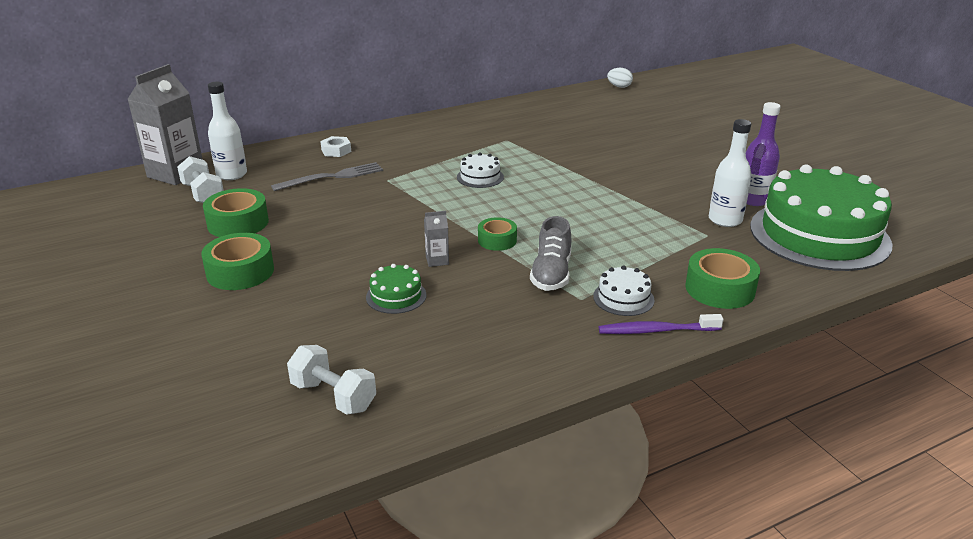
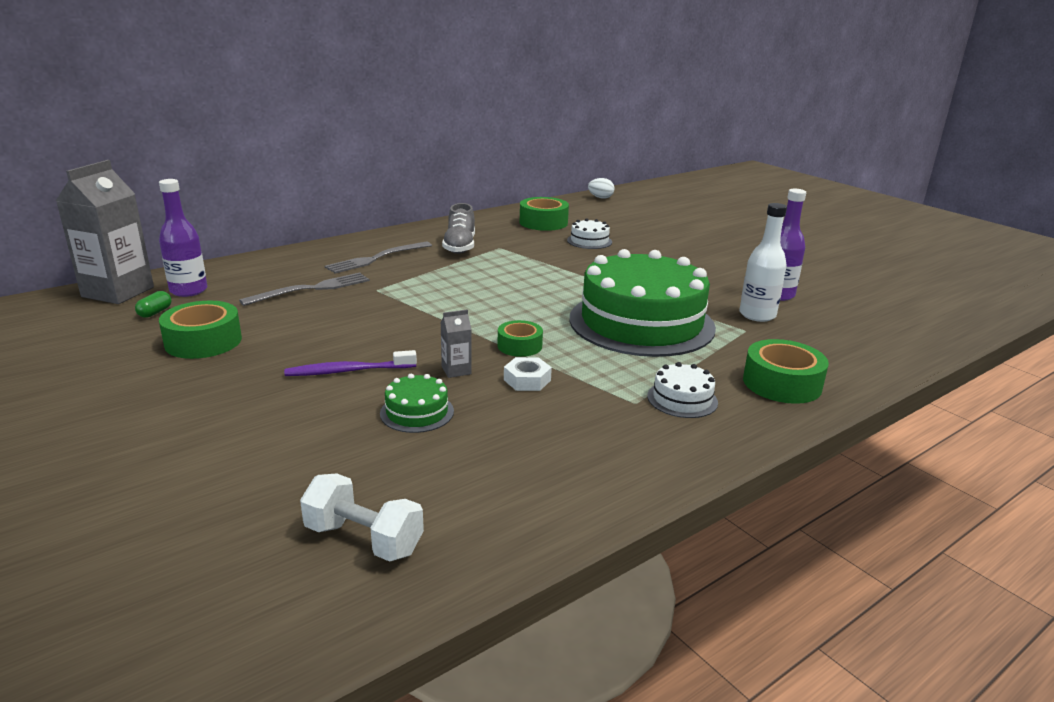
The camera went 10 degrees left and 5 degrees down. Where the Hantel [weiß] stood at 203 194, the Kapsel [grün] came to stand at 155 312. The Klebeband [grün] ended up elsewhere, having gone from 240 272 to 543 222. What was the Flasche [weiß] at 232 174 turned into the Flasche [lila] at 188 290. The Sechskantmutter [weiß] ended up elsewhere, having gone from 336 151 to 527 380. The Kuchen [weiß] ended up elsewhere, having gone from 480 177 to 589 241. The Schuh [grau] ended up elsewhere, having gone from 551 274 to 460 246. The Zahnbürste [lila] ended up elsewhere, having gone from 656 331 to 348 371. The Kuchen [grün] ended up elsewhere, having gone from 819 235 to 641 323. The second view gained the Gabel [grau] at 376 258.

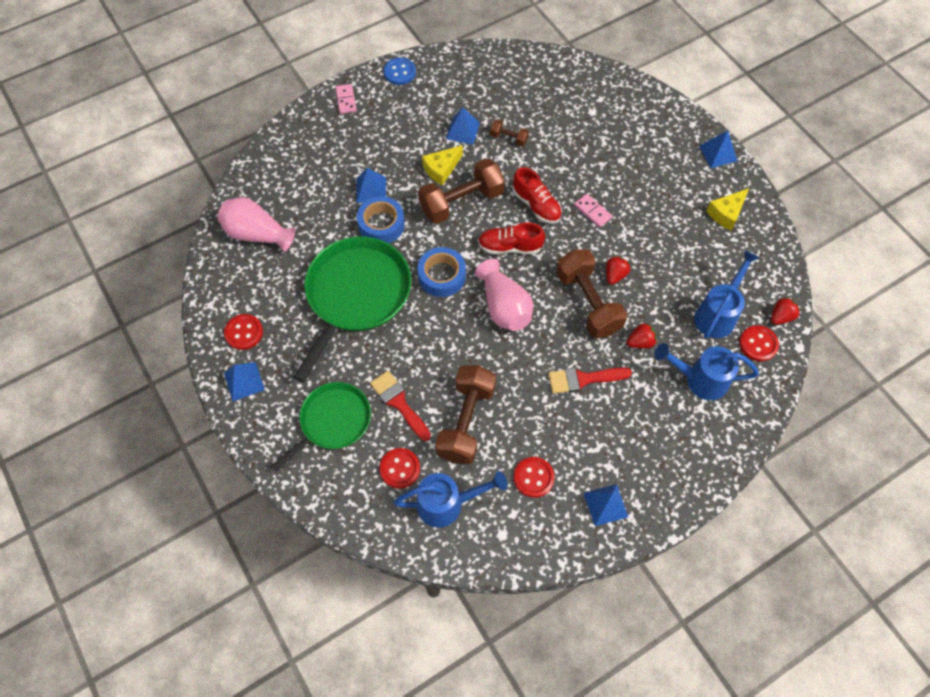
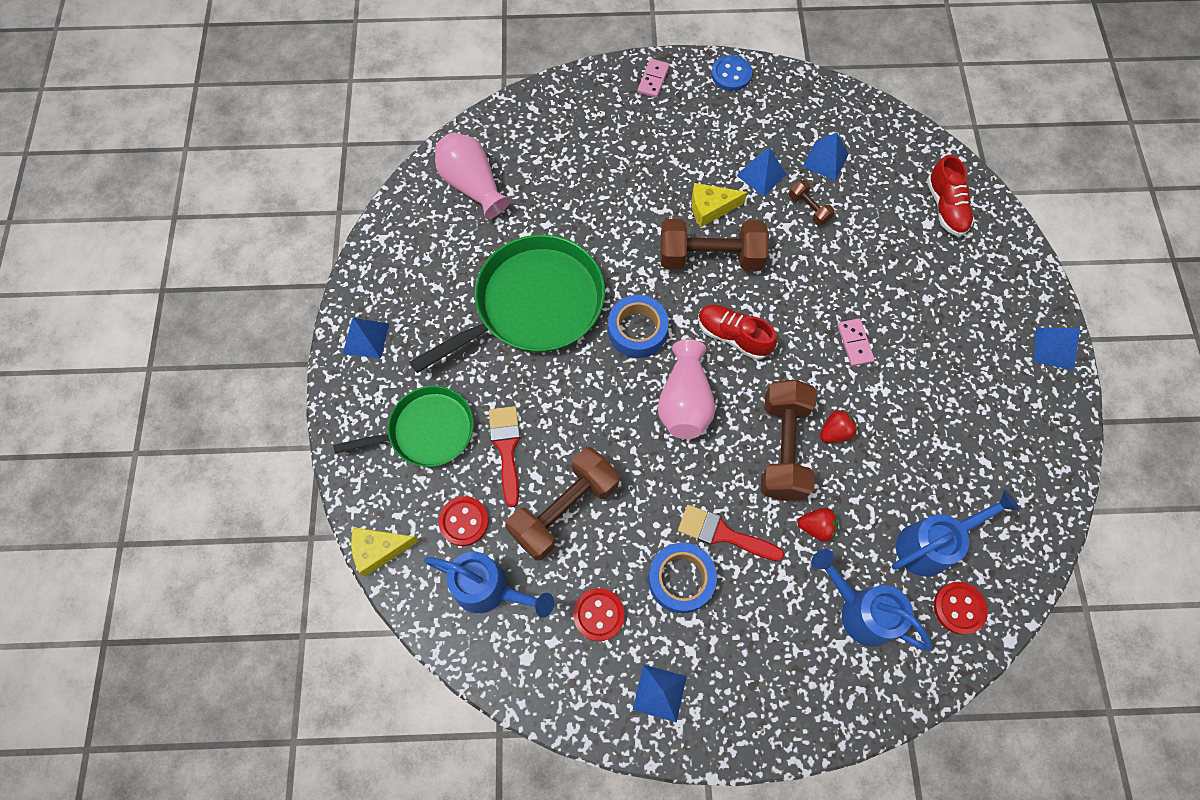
The camera went 30 degrees right and 5 degrees up. The second view lost the Knopf [rot] at 244 332. The Pyramide [blau] ended up elsewhere, having gone from 371 190 to 825 160. The Klebeband [blau] ended up elsewhere, having gone from 381 224 to 681 579. The Schuh [rot] ended up elsewhere, having gone from 536 205 to 945 207. The Käse [gelb] ended up elsewhere, having gone from 726 213 to 379 550. The second view lost the Erdbeere [rot] at 780 317.

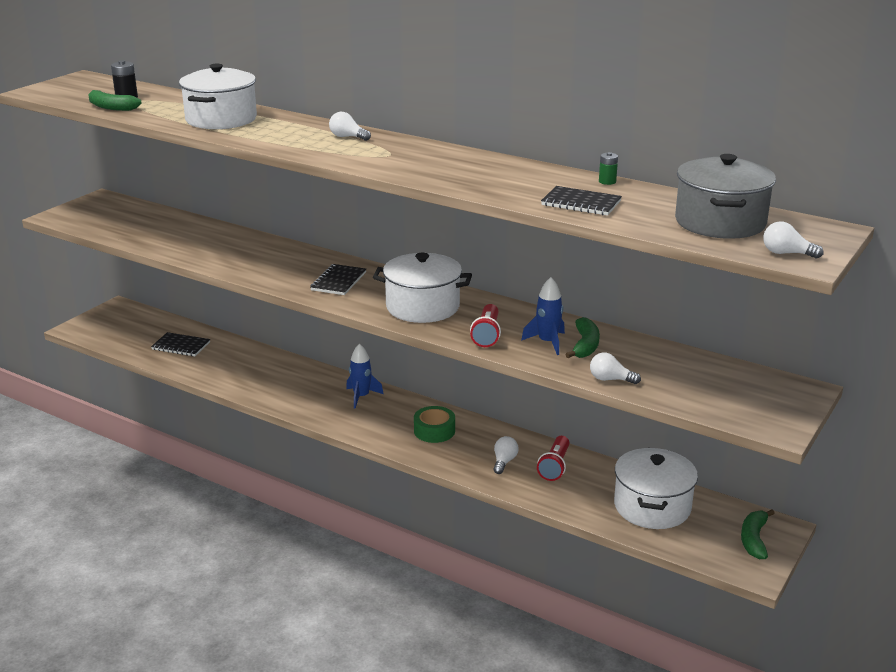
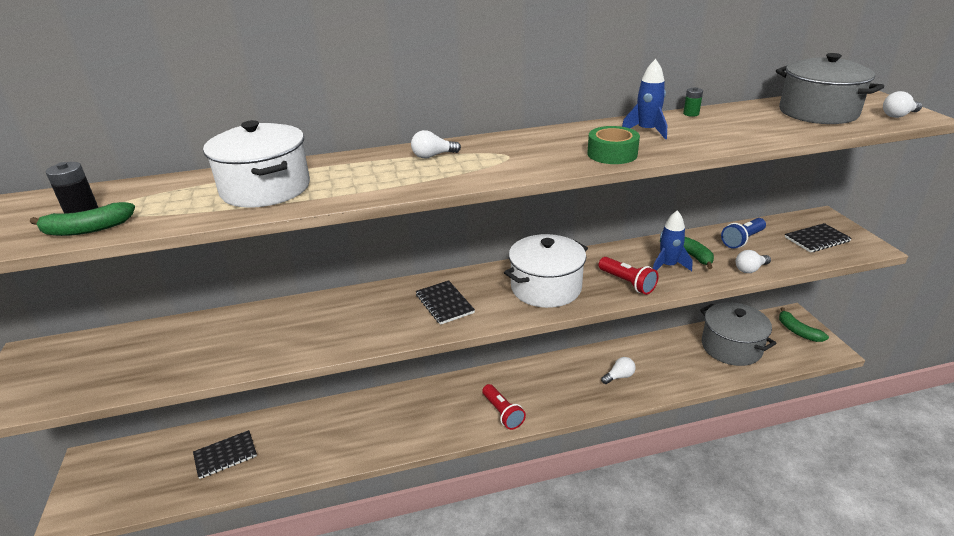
The camera went 45 degrees left and 5 degrees up. The Rakete [blau] ended up elsewhere, having gone from 361 397 to 646 131. The Klebeband [grün] ended up elsewhere, having gone from 434 431 to 612 154. The Glühbirne [weiß] at 504 462 ended up facing another way, 90 degrees clockwise from before. The Taschenlampe [rot] ended up elsewhere, having gone from 555 466 to 502 413. The Notizbuch [schwarz] ended up elsewhere, having gone from 581 203 to 817 239. What was the Kochtopf [weiß] at 652 507 turned into the Kochtopf [grau] at 731 347. The second view gained the Taschenlampe [blau] at 742 240.

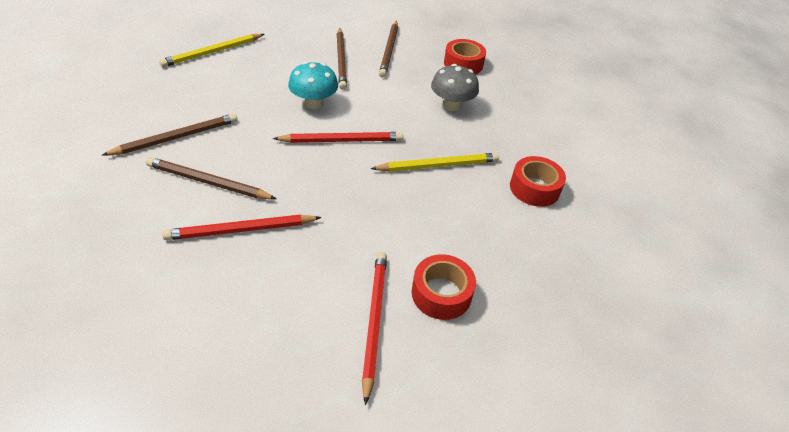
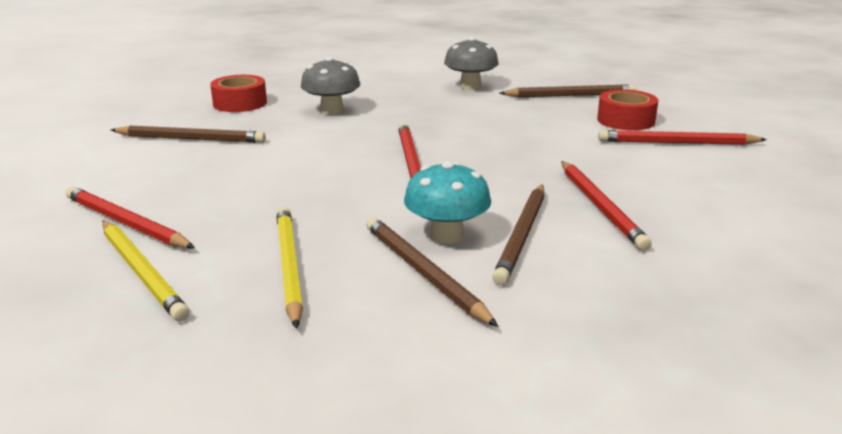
The camera went 85 degrees left and 20 degrees down. The Pilz [türkis] ended up elsewhere, having gone from 314 103 to 447 235. The Bleistift [braun] ended up elsewhere, having gone from 341 60 to 570 95. The Bleistift [gelb] ended up elsewhere, having gone from 438 165 to 288 266. Where the Klebeband [rot] stood at 534 188, the Pilz [grau] came to stand at 470 86. The second view gained the Bleistift [rot] at 125 223.

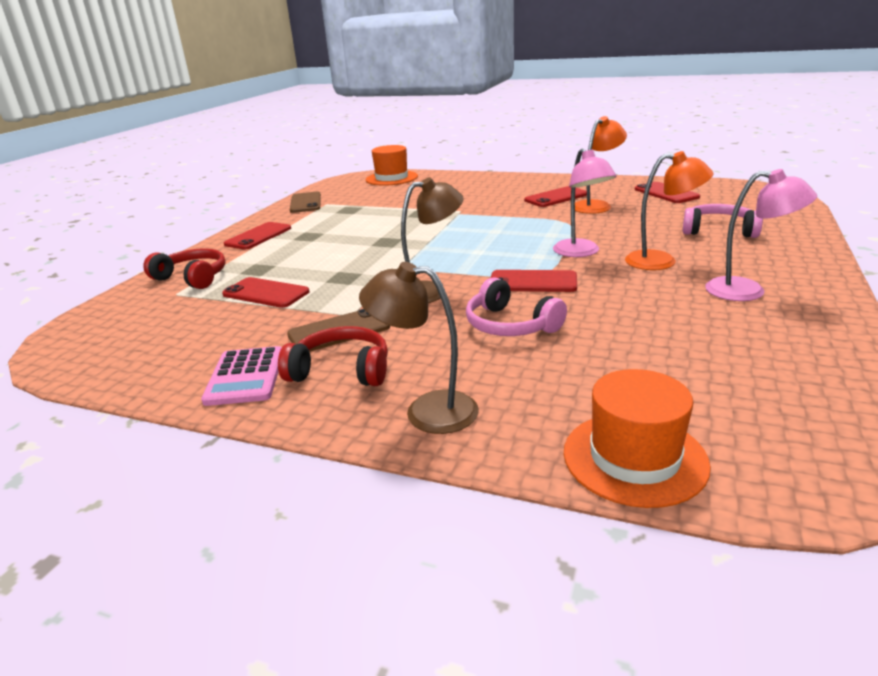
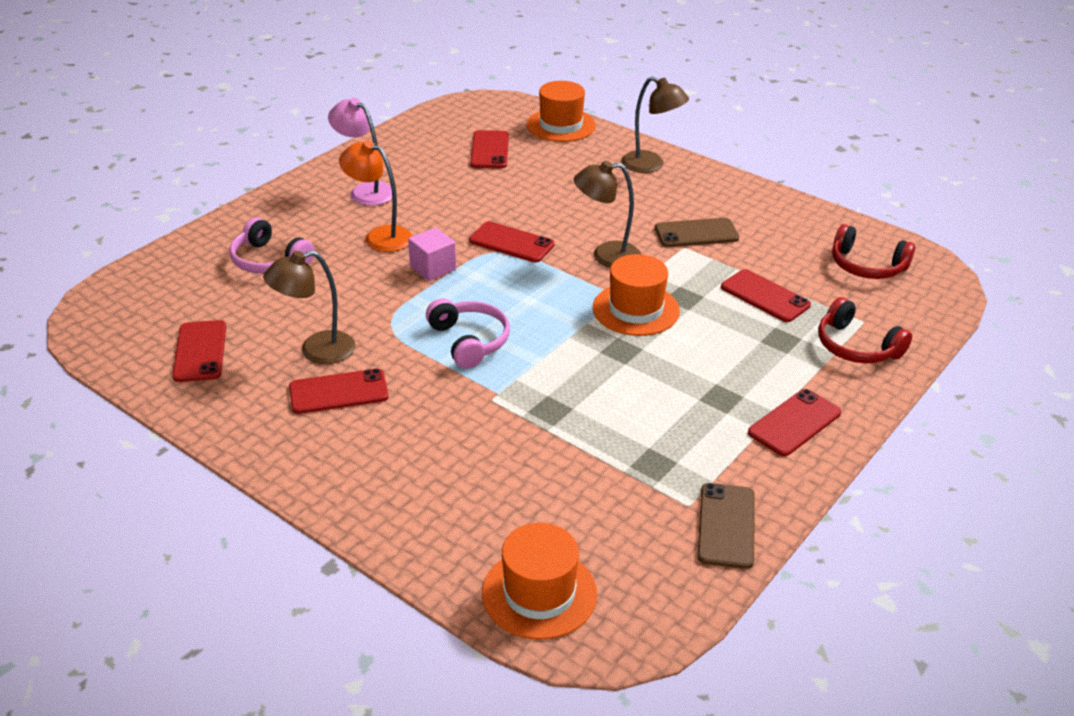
The camera went 165 degrees left and 10 degrees up. The second view lost the Taschenrechner [rosa] at 245 377. The Kopfhörer [rot] ended up elsewhere, having gone from 341 370 to 867 266. The Kopfhörer [rosa] ended up elsewhere, having gone from 510 325 to 469 341. Where the Lampe [rosa] stood at 580 252, the Kubus [rosa] came to stand at 433 268. What was the Lampe [orange] at 596 205 turned into the Lampe [braun] at 316 351. The second view gained the Handy [rot] at 489 150. The second view gained the Hut [orange] at 635 309.

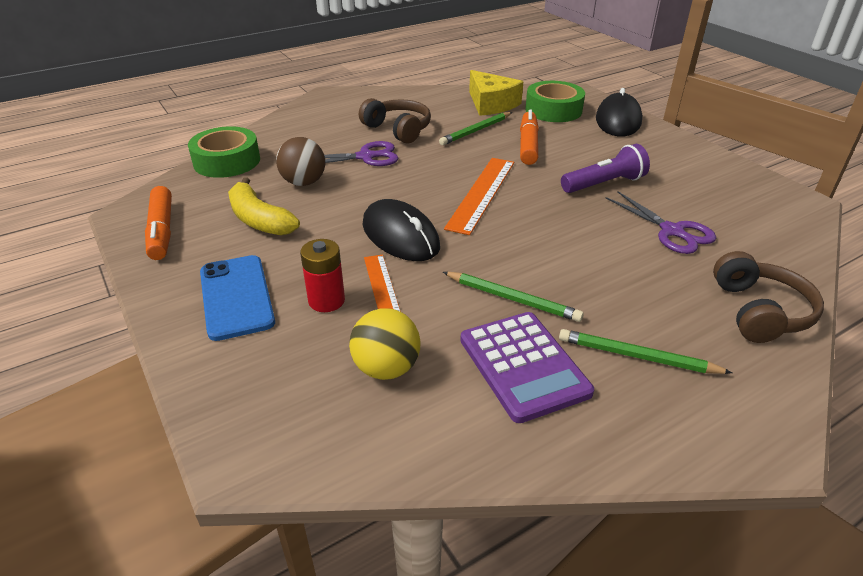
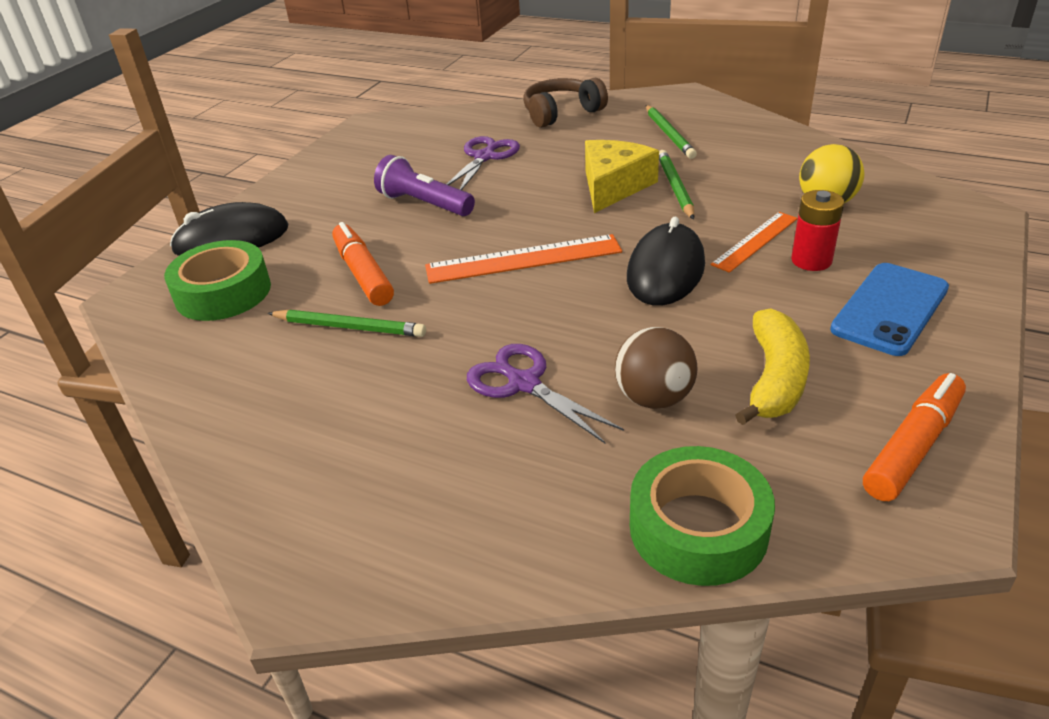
The camera went 120 degrees left and 0 degrees up. The second view lost the Kopfhörer [braun] at 398 129. The second view lost the Taschenrechner [lila] at 523 366. The Käse [gelb] ended up elsewhere, having gone from 491 104 to 614 186. The Filzstift [orange] at 528 145 ended up facing another way, 90 degrees clockwise from before.

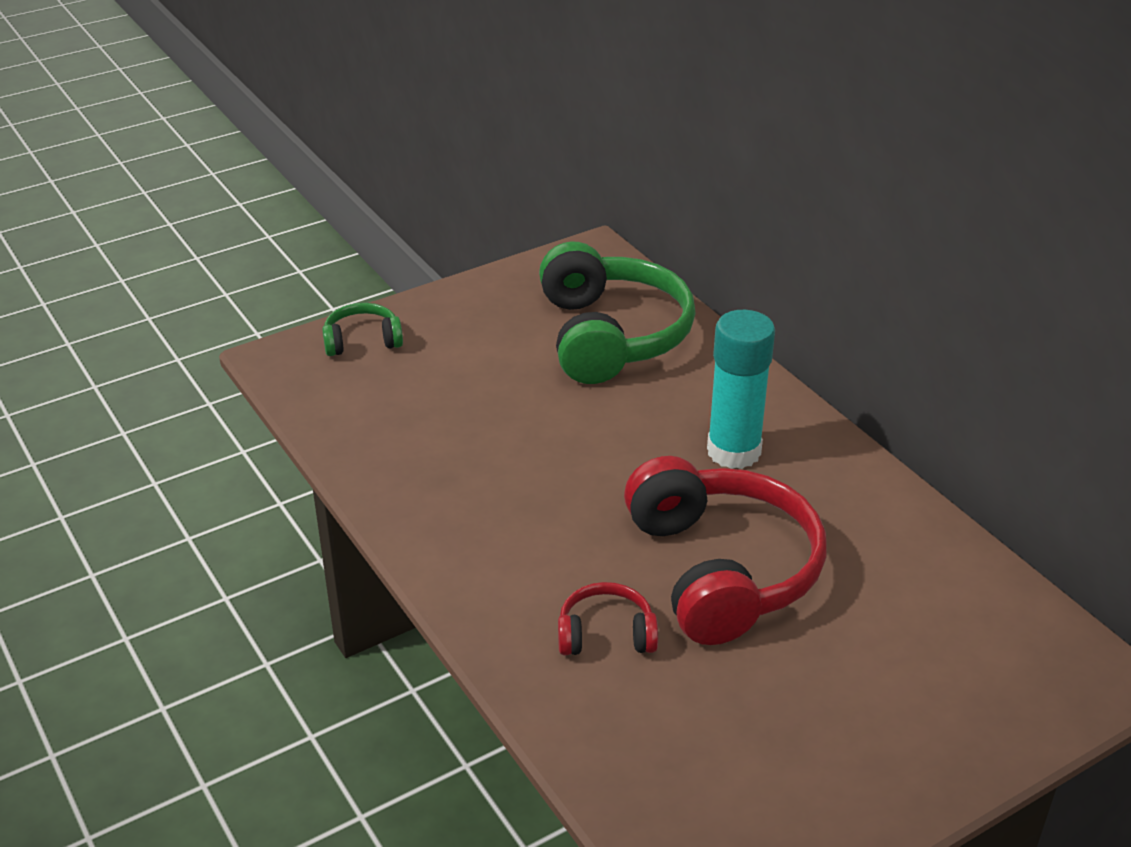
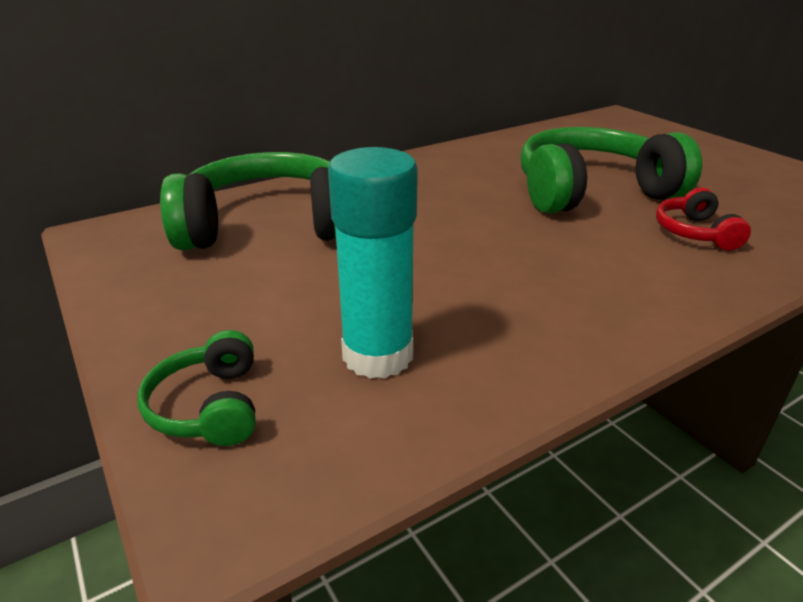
The camera went 90 degrees left and 5 degrees down. What was the Kopfhörer [rot] at 721 570 turned into the Kopfhörer [grün] at 591 191. The Klebestift [türkis] ended up elsewhere, having gone from 733 451 to 378 355.

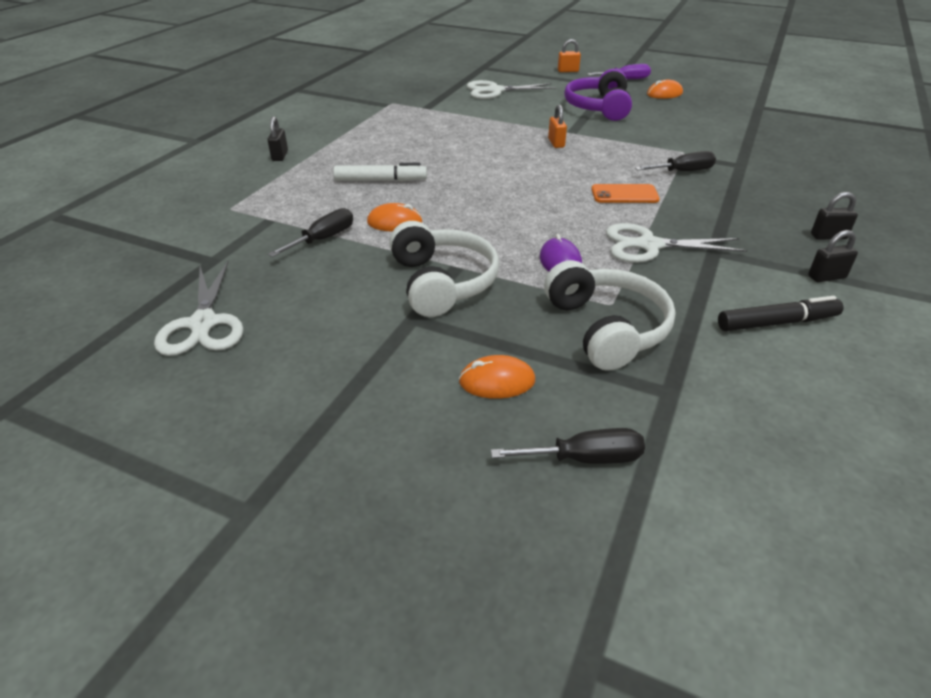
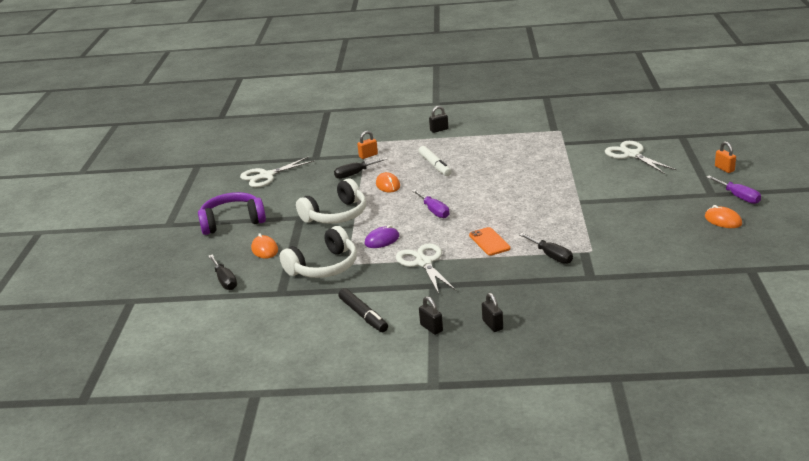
The camera went 70 degrees right and 10 degrees down. The Schraubenzieher [schwarz] at 323 239 ended up facing another way, 135 degrees clockwise from before. The Vorhängeschloss [orange] ended up elsewhere, having gone from 556 143 to 368 155. The Kopfhörer [lila] ended up elsewhere, having gone from 599 108 to 232 222. The second view gained the Schraubenzieher [lila] at 434 211.

